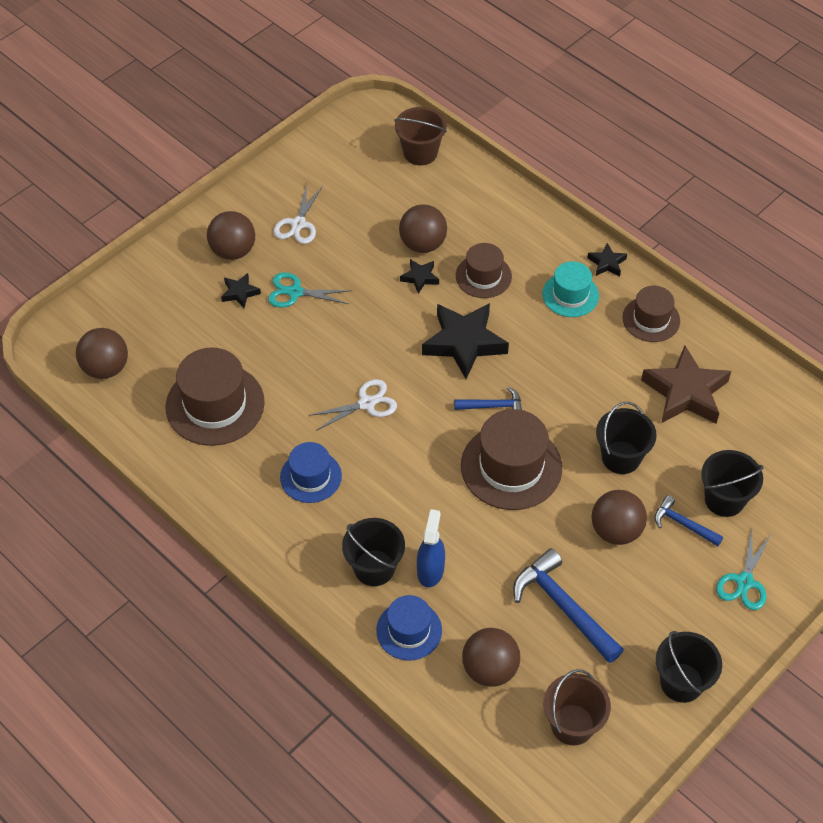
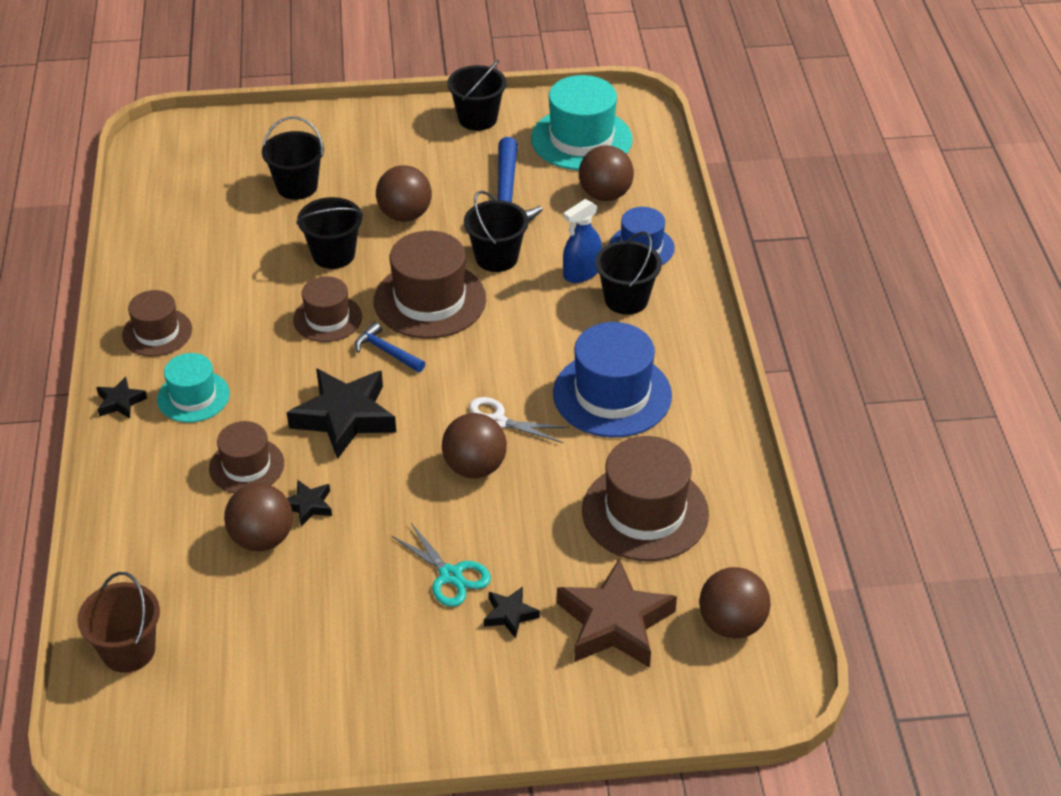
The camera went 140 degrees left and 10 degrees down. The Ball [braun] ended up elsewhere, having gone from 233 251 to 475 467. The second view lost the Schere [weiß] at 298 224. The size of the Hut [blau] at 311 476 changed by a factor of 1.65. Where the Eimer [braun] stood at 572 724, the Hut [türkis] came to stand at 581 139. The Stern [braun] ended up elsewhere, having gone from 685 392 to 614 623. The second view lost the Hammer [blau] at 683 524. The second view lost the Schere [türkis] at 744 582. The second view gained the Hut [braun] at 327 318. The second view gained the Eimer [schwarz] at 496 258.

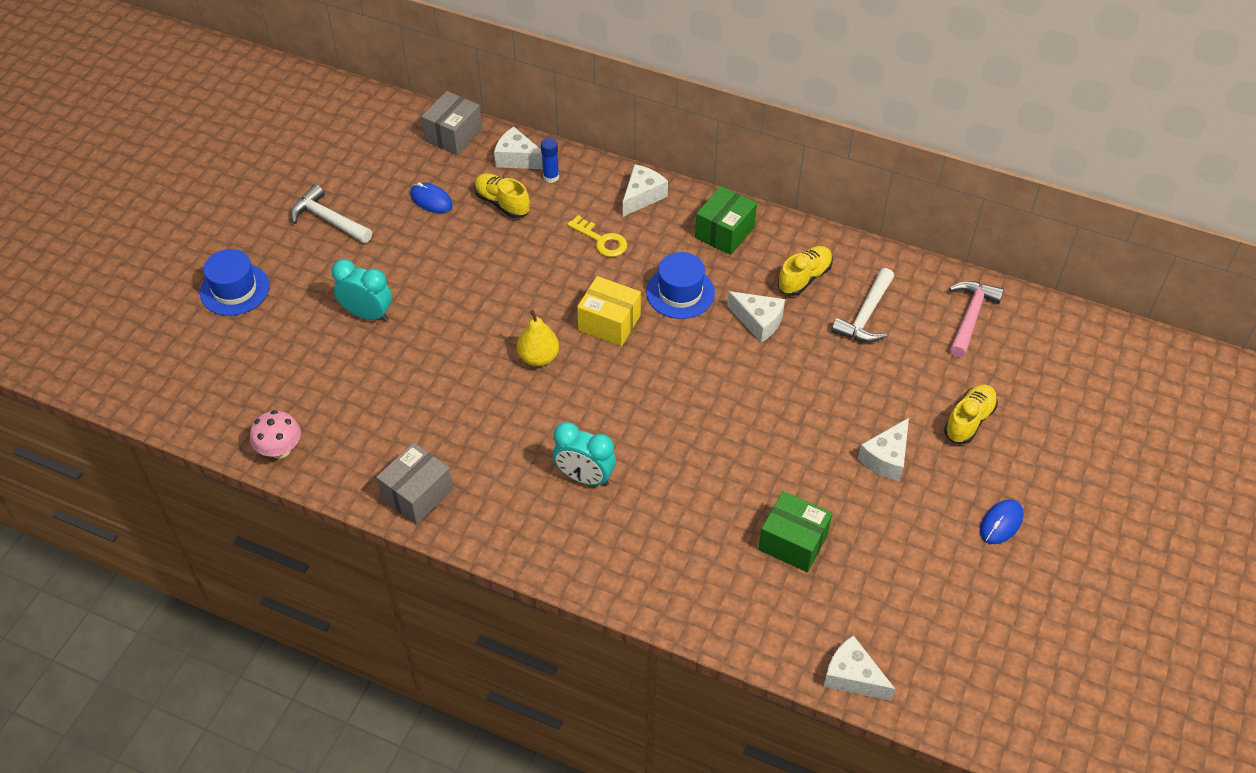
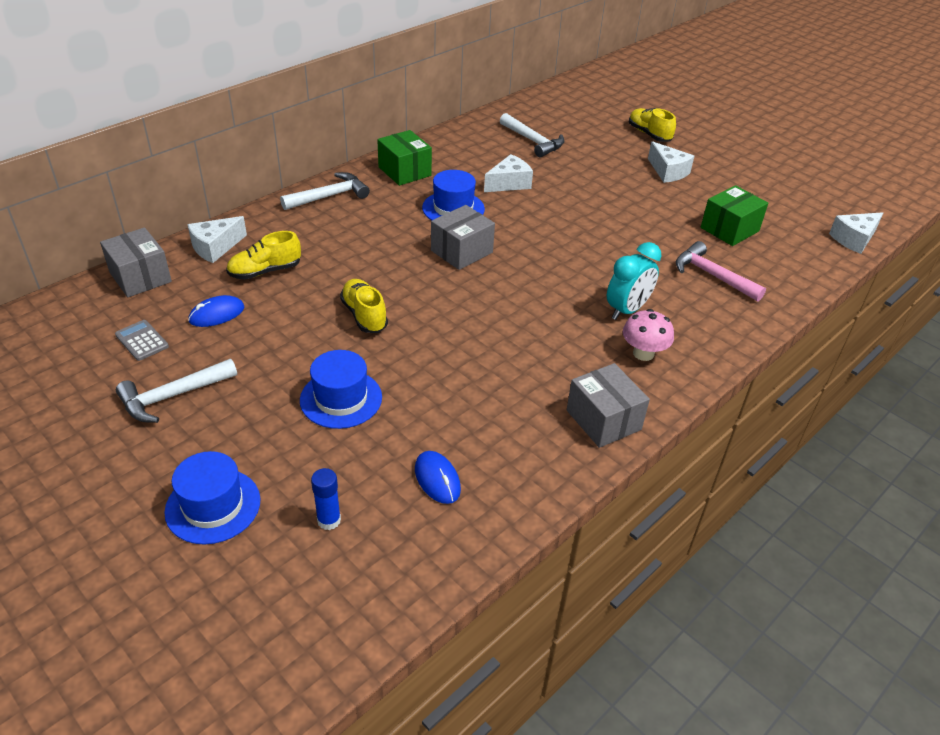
The camera went 70 degrees left and 10 degrees down. The Pilz [rosa] ended up elsewhere, having gone from 280 449 to 643 353. Where the Wecker [türkis] stood at 367 314, the Hut [blau] came to stand at 341 399. The second view lost the Birne [gelb] at 538 357. The Klebestift [blau] ended up elsewhere, having gone from 551 177 to 329 520. The second view lost the Schlüssel [gelb] at 601 240. What was the Schachtel [gelb] at 609 323 turned into the Schachtel [grau] at 461 251. Where the Käse [weiß] stood at 642 196, the Hammer [weiß] came to stand at 329 196. The Schuh [gelb] ended up elsewhere, having gone from 804 278 to 364 315. The Hammer [rosa] ended up elsewhere, having gone from 970 317 to 712 275. The Computermaus [blau] ended up elsewhere, having gone from 1001 523 to 437 479. The second view gained the Taschenrechner [grau] at 142 341.

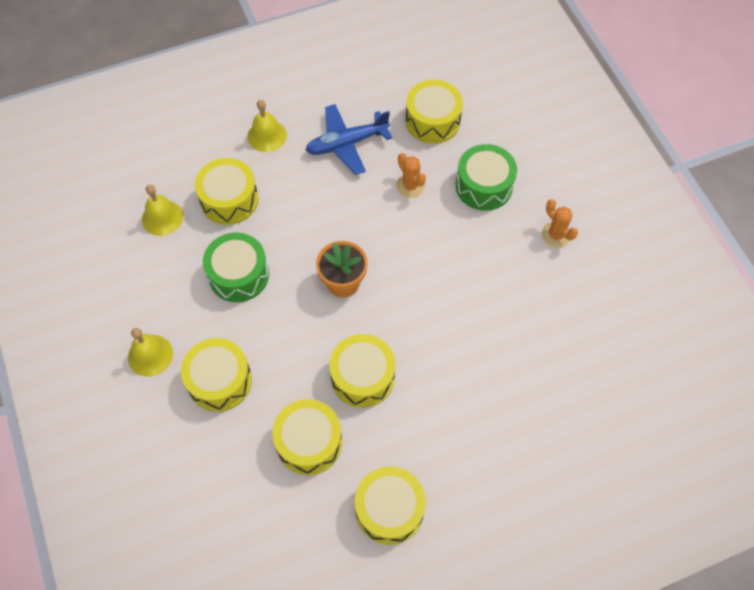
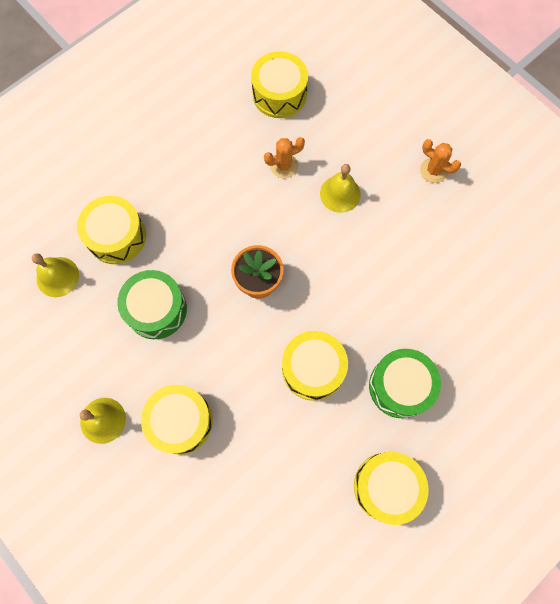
The camera went 20 degrees left and 10 degrees up. The Glocke [gelb] ended up elsewhere, having gone from 267 135 to 340 194. The second view lost the Trommel [gelb] at 309 442. The second view lost the Flugzeug [blau] at 347 144. The Kaktus [orange] at 410 186 ended up facing another way, 60 degrees counterclockwise from before. The Trommel [grün] ended up elsewhere, having gone from 484 186 to 400 386.

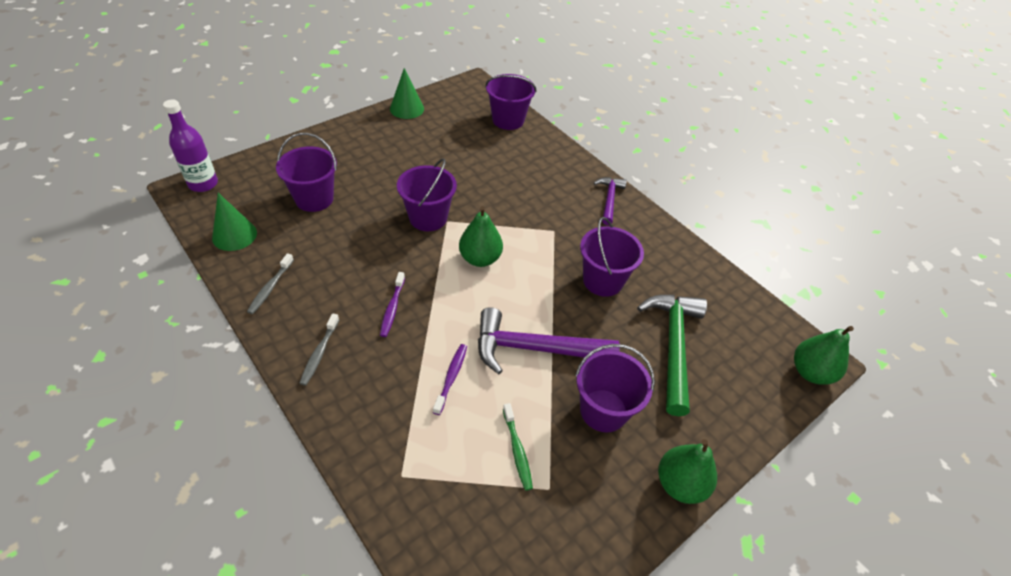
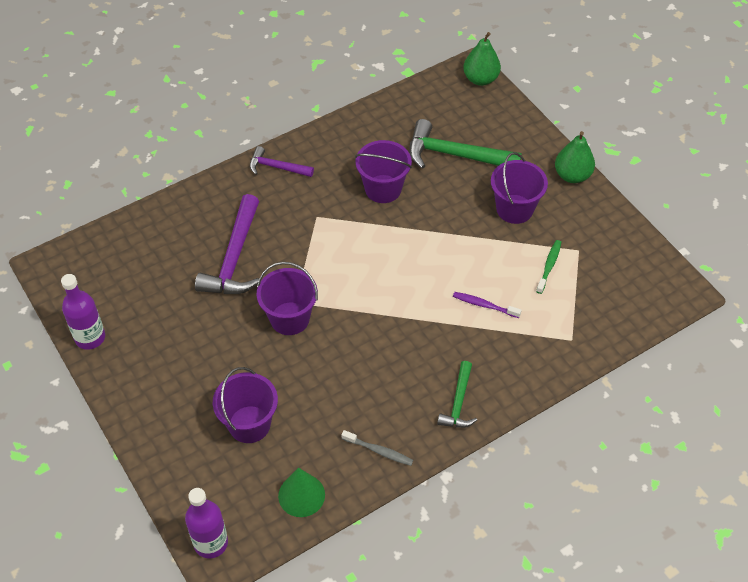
The camera went 80 degrees left and 5 degrees up. Where the Zahnbürste [grau] stood at 319 353, the Hammer [grün] came to stand at 458 402. The second view lost the Zahnbürste [lila] at 392 308. Where the Kegel [grün] stood at 407 108, the Flasche [lila] came to stand at 90 338. The second view lost the Birne [grün] at 480 258. The Hammer [lila] ended up elsewhere, having gone from 535 349 to 234 258. The second view lost the Eimer [lila] at 508 120. The Zahnbürste [grün] at 517 450 ended up facing another way, 60 degrees counterclockwise from before.

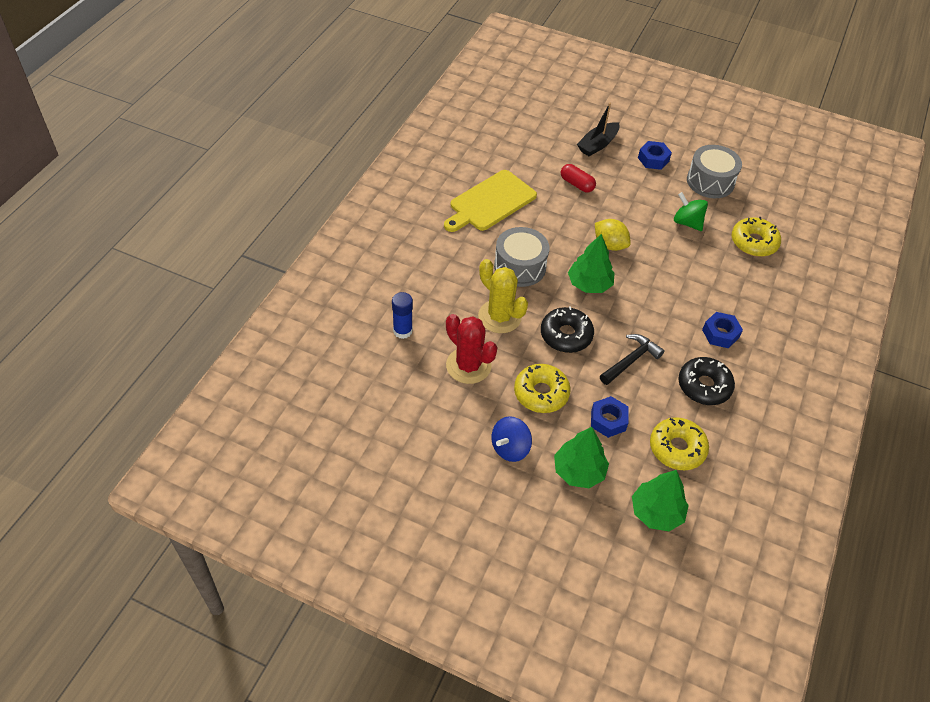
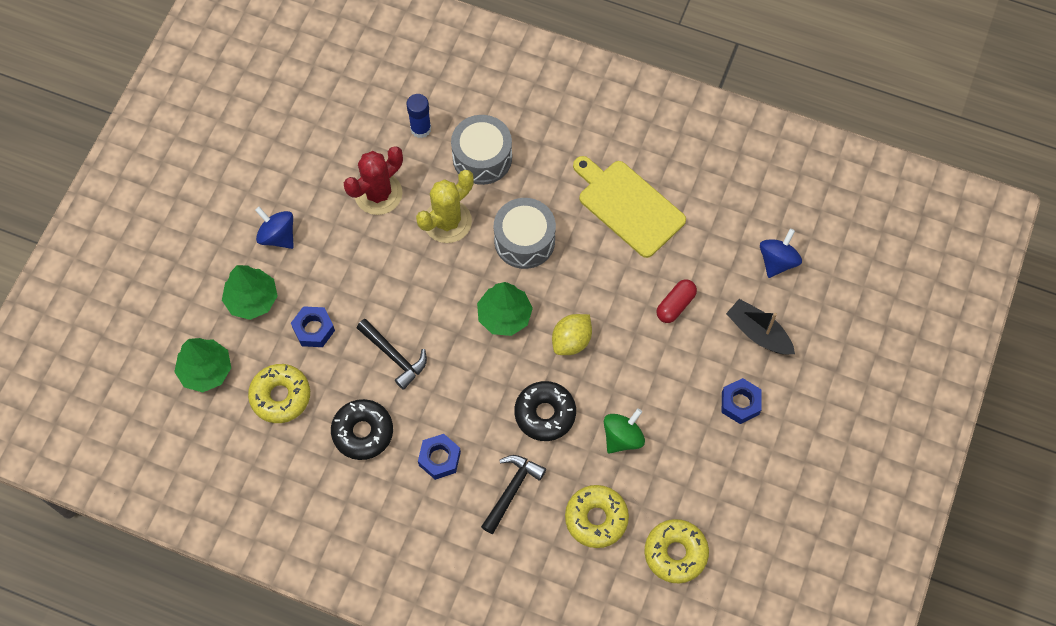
The camera went 90 degrees right and 15 degrees up. The Donut [gelb] ended up elsewhere, having gone from 541 393 to 675 553. The Donut [schwarz] ended up elsewhere, having gone from 566 335 to 545 414. The Trommel [grau] ended up elsewhere, having gone from 710 181 to 482 158. The second view gained the Hammer [schwarz] at 512 490. The second view gained the Kreisel [blau] at 777 261.

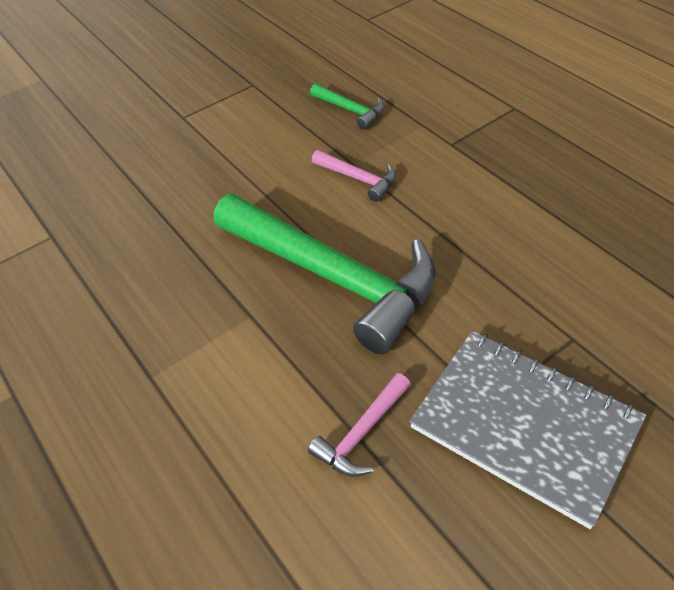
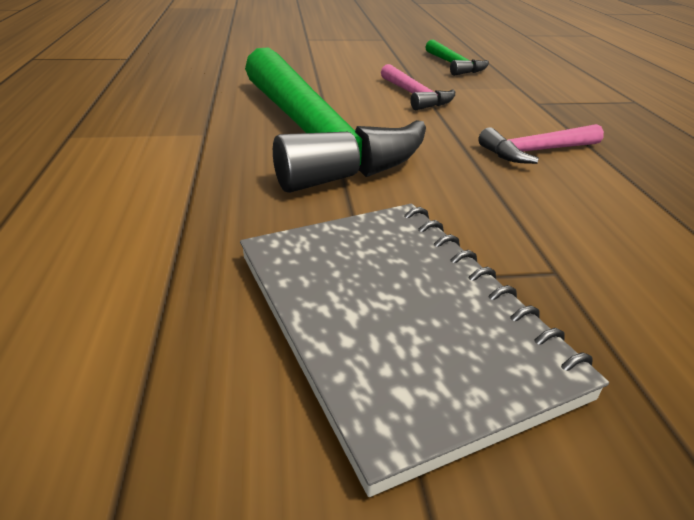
The camera went 25 degrees right and 15 degrees down. The Hammer [rosa] ended up elsewhere, having gone from 362 433 to 536 151.

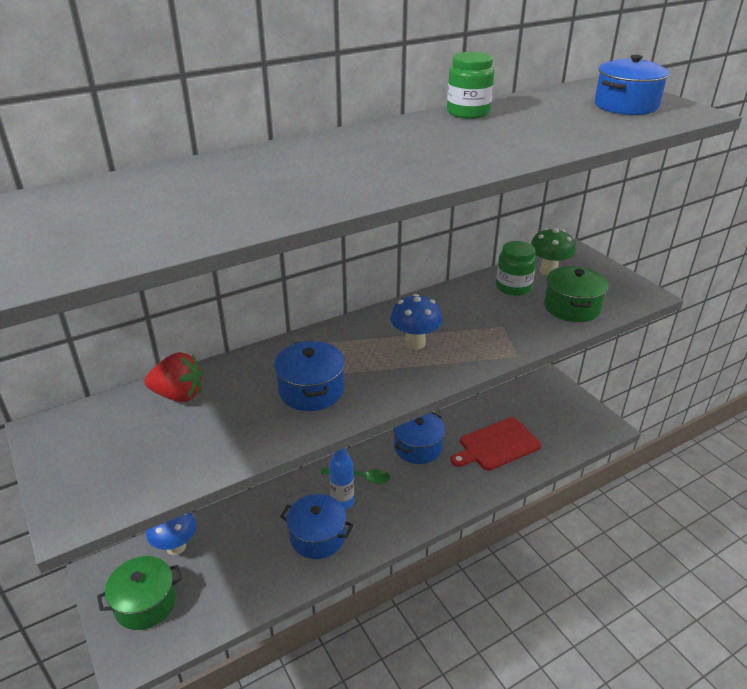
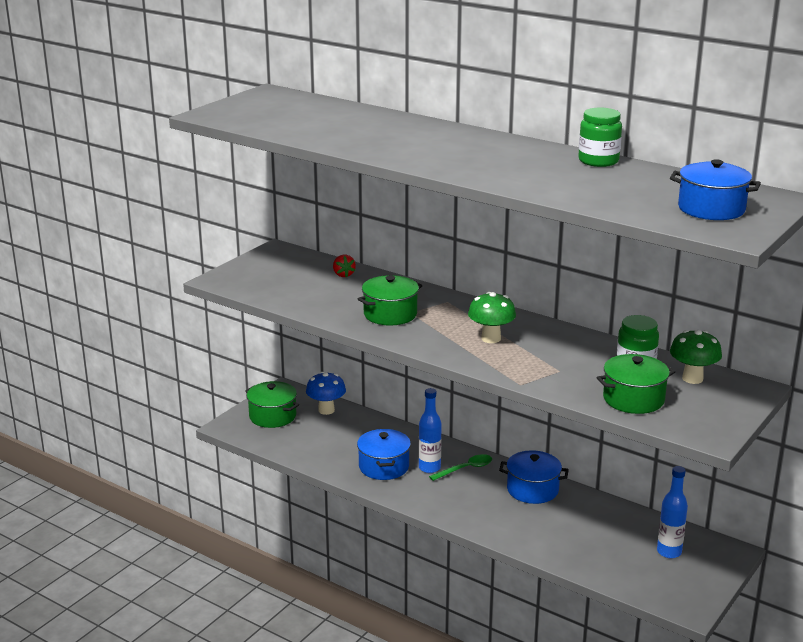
The camera went 65 degrees right and 10 degrees down. The size of the Erdbeere [rot] at 178 395 changed by a factor of 0.61. What was the Kochtopf [blau] at 311 390 turned into the Kochtopf [grün] at 390 314. The Löffel [grün] at 360 477 ended up facing another way, 105 degrees counterclockwise from before. What was the Pilz [blau] at 415 343 turned into the Pilz [grün] at 491 338. The second view lost the Schneidebrett [rot] at 497 445. The second view gained the Flasche [blau] at 669 552.

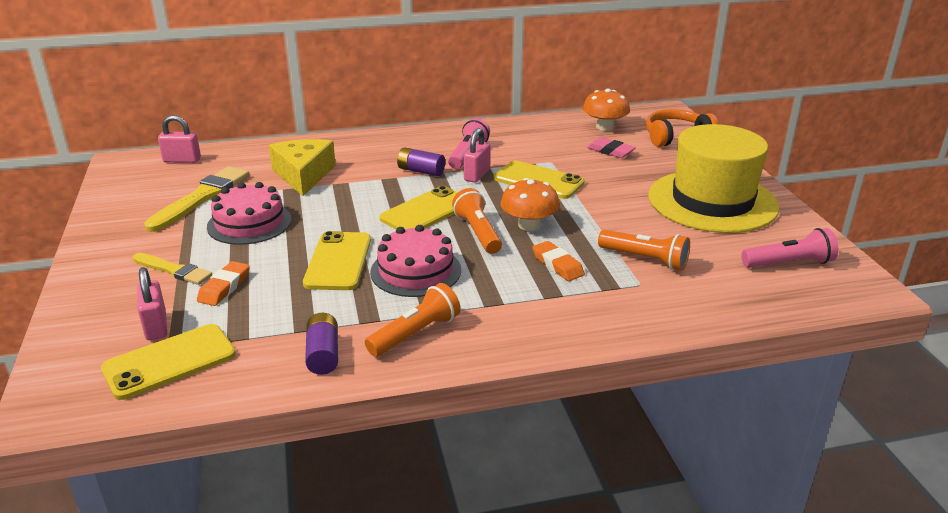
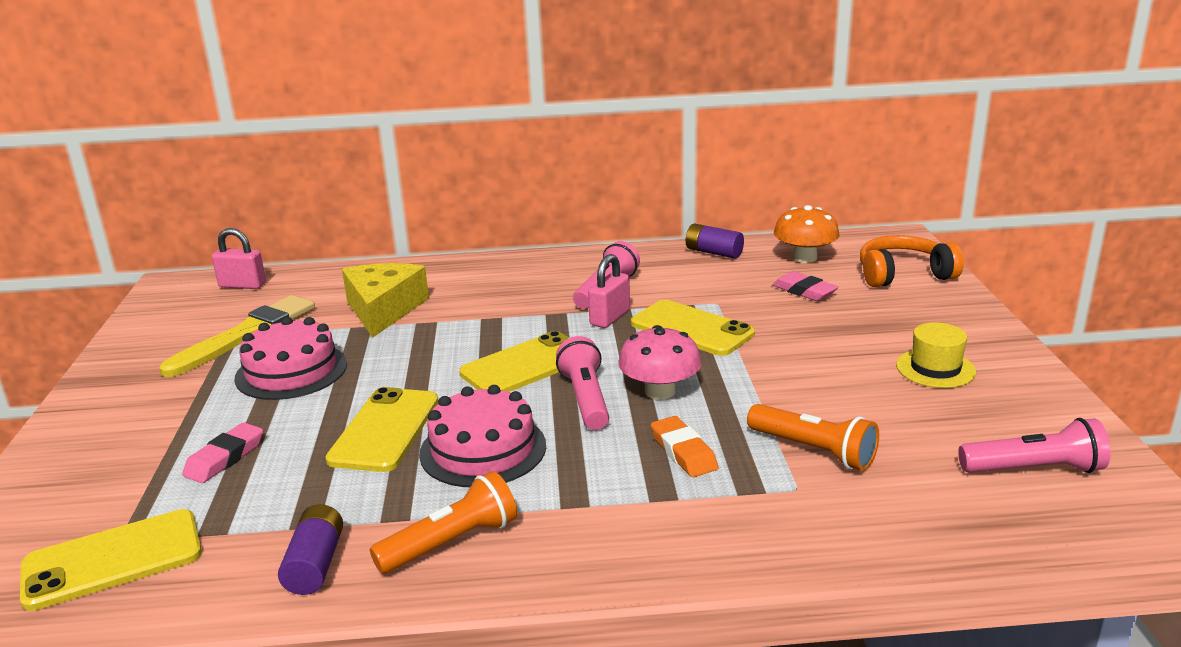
The camera went 10 degrees right and 5 degrees down. The second view lost the Pinsel [gelb] at 173 270. The second view lost the Vorhängeschloss [rosa] at 156 326. What was the Radiergummi [orange] at 224 287 turned into the Radiergummi [rosa] at 225 458. The Batterie [lila] ended up elsewhere, having gone from 421 171 to 713 252. What was the Taschenlampe [orange] at 478 233 turned into the Taschenlampe [rosa] at 586 399. What was the Pilz [orange] at 529 225 turned into the Pilz [rosa] at 660 391. The size of the Hut [gelb] at 712 201 changed by a factor of 0.42.

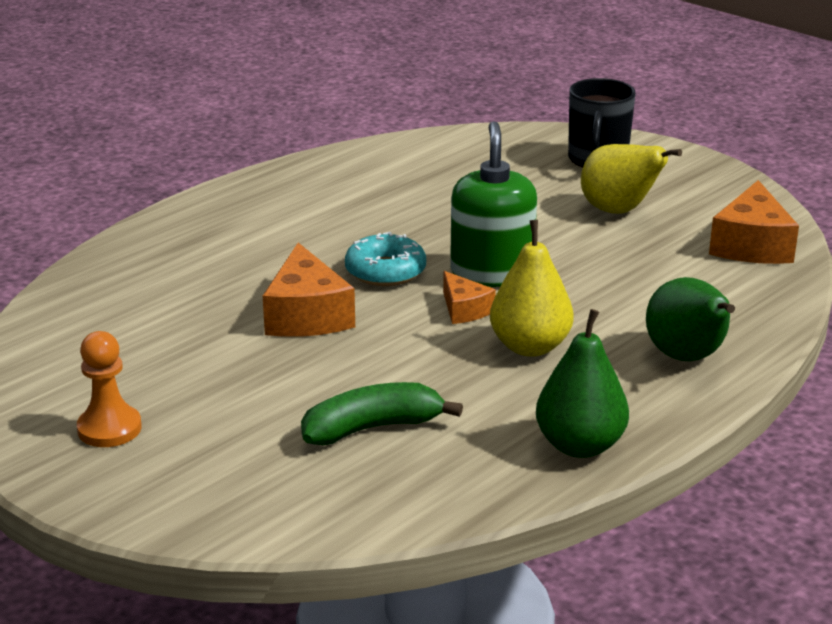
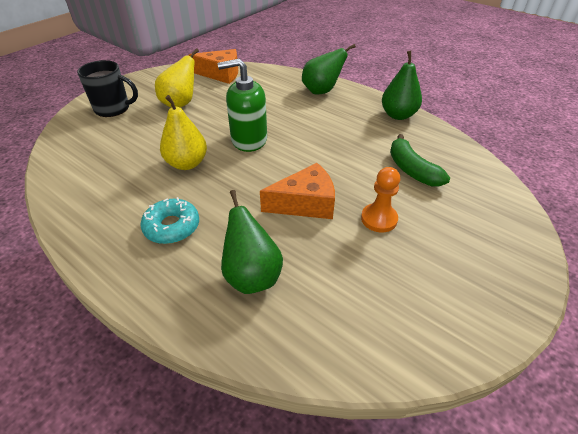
The camera went 95 degrees left and 15 degrees up. The Bauer [orange] ended up elsewhere, having gone from 109 429 to 379 219. The Donut [türkis] ended up elsewhere, having gone from 385 271 to 172 227. The second view lost the Käse [orange] at 464 310. The Birne [gelb] ended up elsewhere, having gone from 530 347 to 187 163. The second view gained the Birne [grün] at 252 276.

